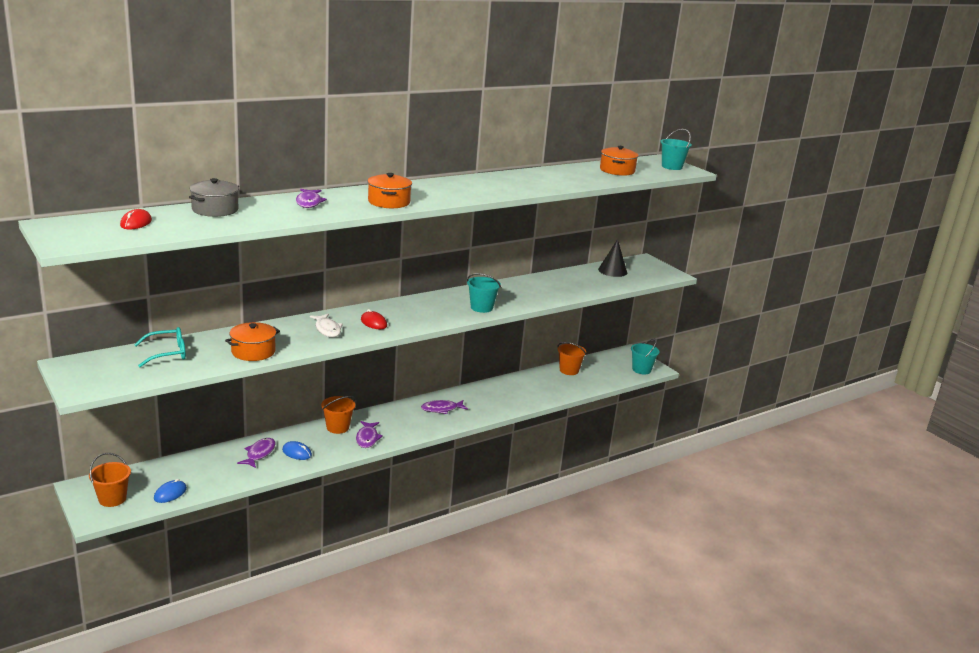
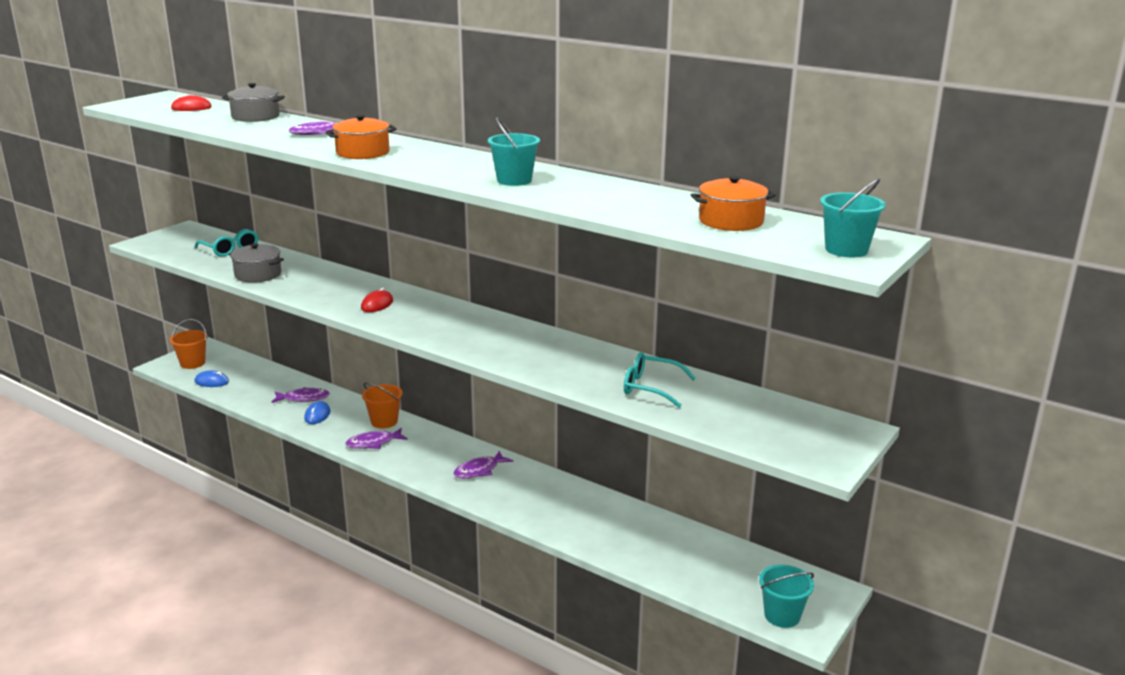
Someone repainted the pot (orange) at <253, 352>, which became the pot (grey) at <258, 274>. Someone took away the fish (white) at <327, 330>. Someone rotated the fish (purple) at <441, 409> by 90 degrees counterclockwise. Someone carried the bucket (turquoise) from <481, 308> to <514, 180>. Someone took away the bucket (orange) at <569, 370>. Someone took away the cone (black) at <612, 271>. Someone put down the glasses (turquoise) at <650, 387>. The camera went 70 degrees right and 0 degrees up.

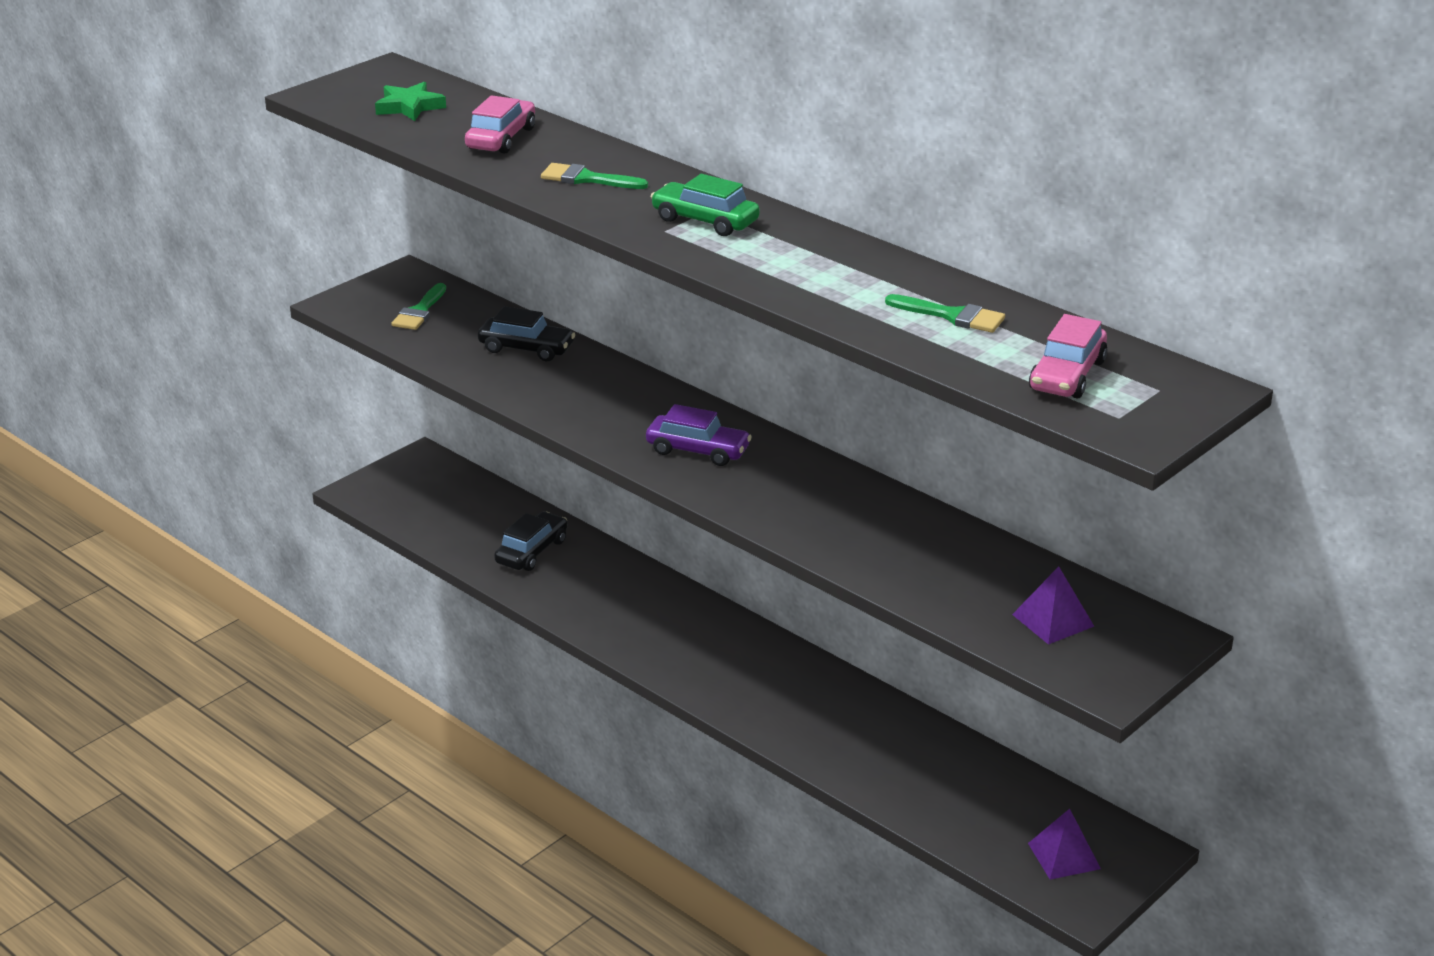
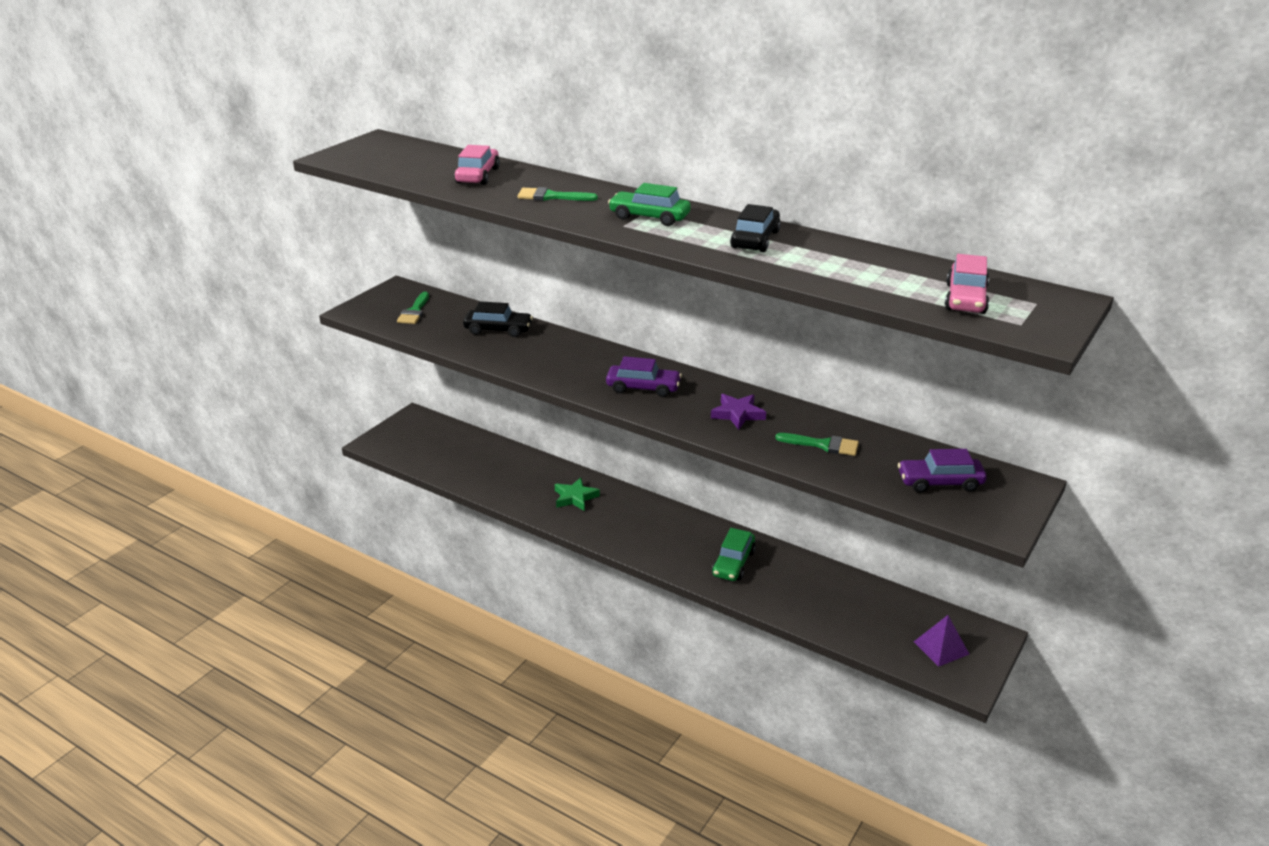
Someone carried the star (green) from <409, 107> to <575, 497>. Someone carried the car (black) from <532, 551> to <755, 240>. Someone carried the brush (green) from <952, 316> to <823, 445>. Someone swapped the pyramid (purple) at <1052, 620> for the car (purple) at <940, 482>. Someone put down the star (purple) at <738, 414>. Someone put down the car (green) at <733, 563>. The camera went 10 degrees left and 0 degrees up.

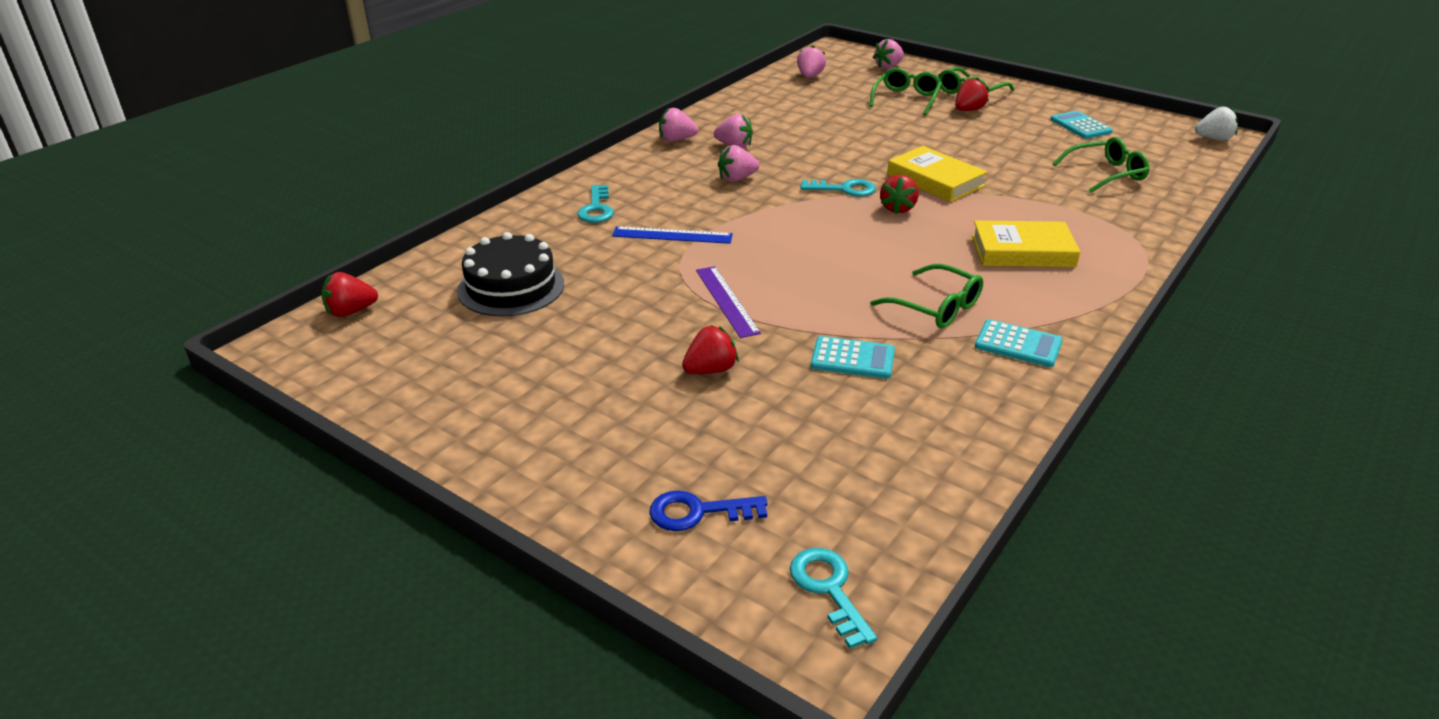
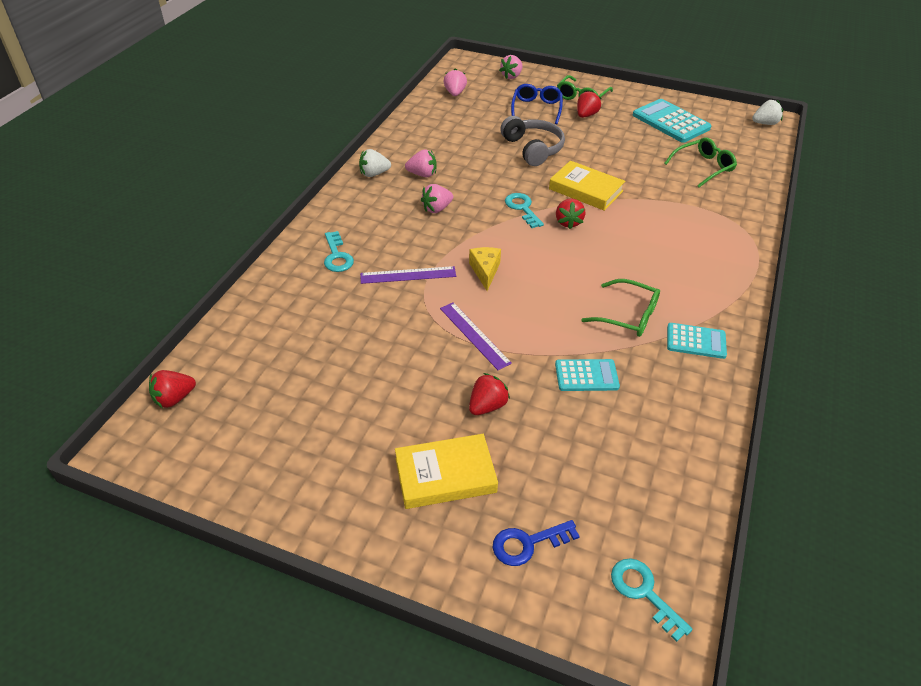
Someone took away the cake (black) at <511, 287>. Someone repainted the ruler (blue) at <672, 235>, which became the ruler (purple) at <408, 275>. Someone repainted the strawberry (pink) at <676, 140>, which became the strawberry (white) at <374, 174>. Someone rotated the key (turquoise) at <844, 189> by 105 degrees counterclockwise. Someone repainted the glasses (green) at <906, 99>, which became the glasses (blue) at <536, 109>. Someone carried the book (yellow) from <1022, 251> to <445, 475>. Someone scaled the calculator (turquoise) at <1080, 126> by 1.66. Someone put down the cheese (yellow) at <485, 271>. Someone put down the headphones (grey) at <533, 149>. The camera went 15 degrees left and 10 degrees up.

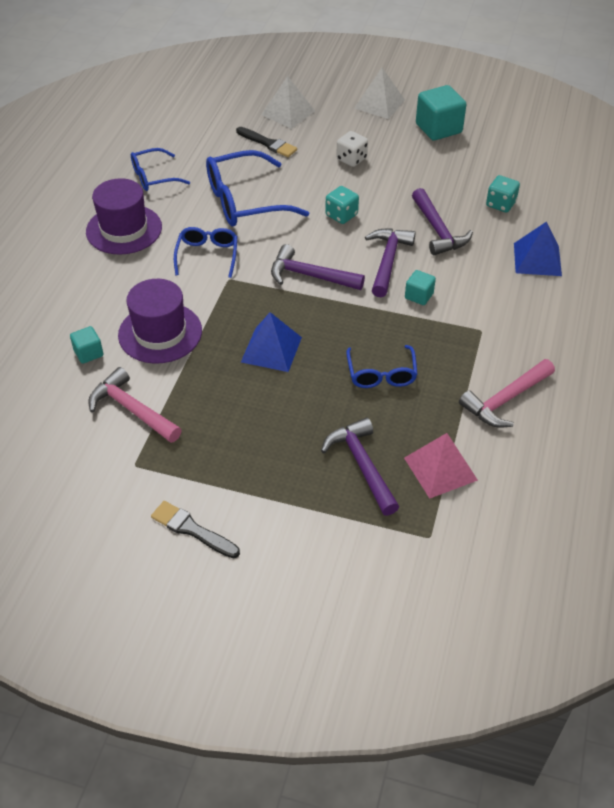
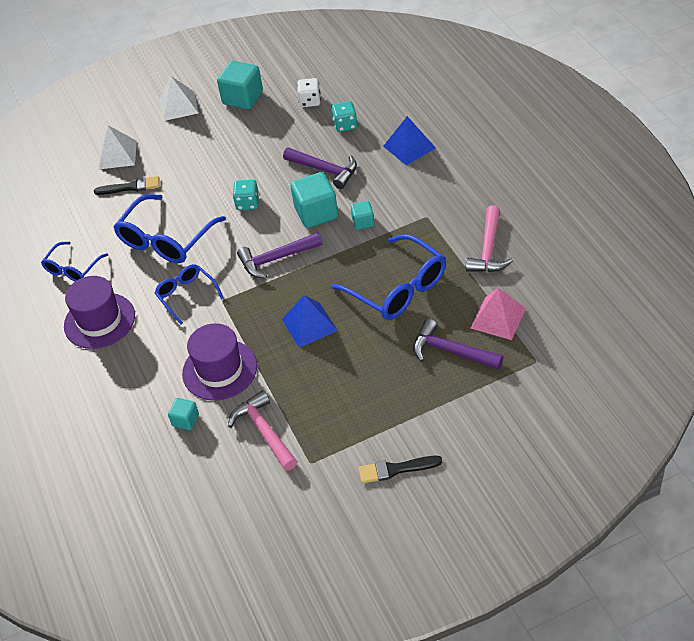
Someone rotated the hammer (pink) at <132, 409> by 60 degrees clockwise. Someone carried the dice (white) from <351, 159> to <310, 101>. Someone scaled the glasses (blue) at <381, 374> by 1.71. Someone swapped the hammer (purple) at <388, 261> for the cube (turquoise) at <316, 213>. The camera went 35 degrees left and 0 degrees up.

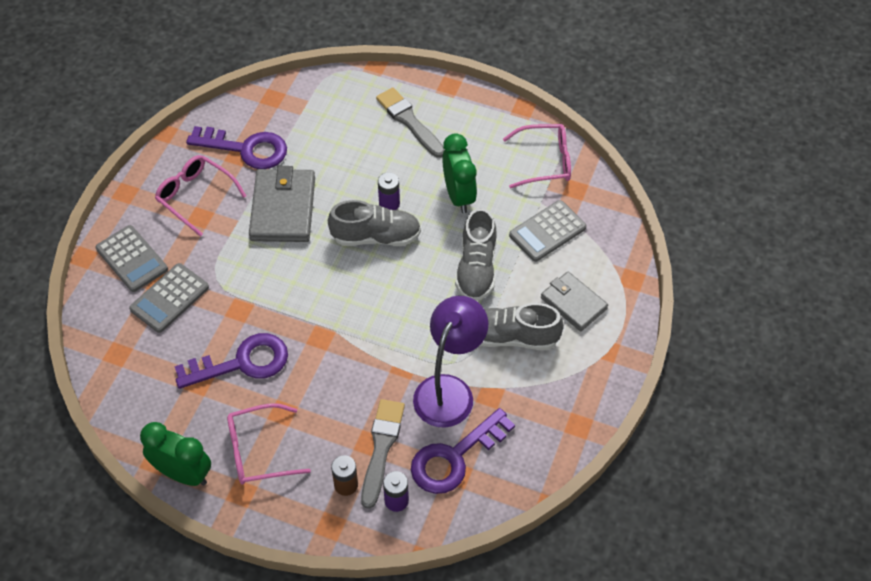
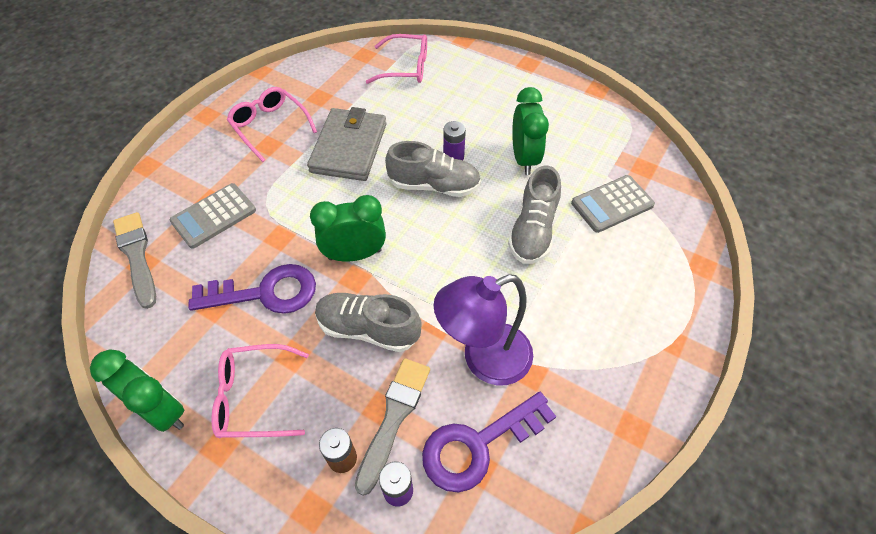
Someone took away the calculator (grey) at <132, 259>. Someone took away the key (purple) at <246, 149>. Someone carried the brush (grey) from <409, 121> to <136, 256>. Someone rotated the lamp (purple) at <449, 390> by 150 degrees counterclockwise. Someone carried the shoe (grey) from <512, 337> to <368, 329>. Someone carried the glasses (pink) from <545, 162> to <406, 67>. Someone took away the wallet (grey) at <573, 303>. Someone put down the clock (green) at <355, 254>. The camera went 10 degrees right and 0 degrees up.

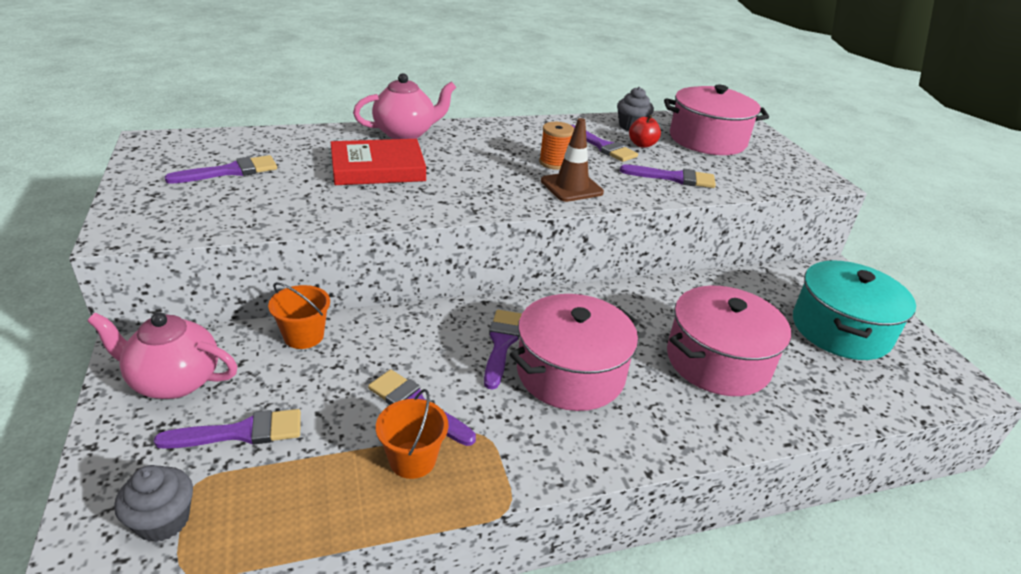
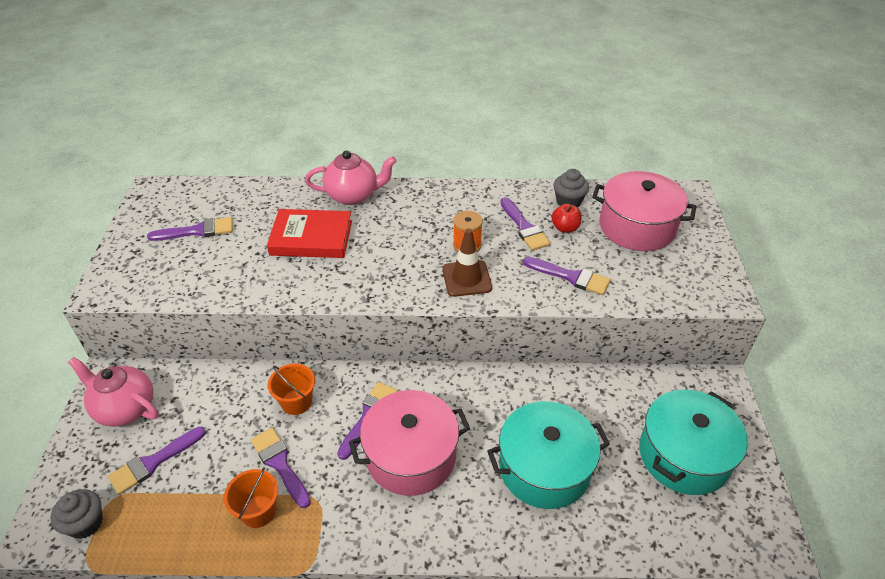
Someone rotated the brush (purple) at <241, 432> by 135 degrees clockwise. Someone carried the bucket (orange) from <304, 336> to <296, 402>. Someone repainted the pot (pink) at <718, 361>, which became the pot (turquoise) at <544, 468>. The camera went 20 degrees right and 10 degrees up.

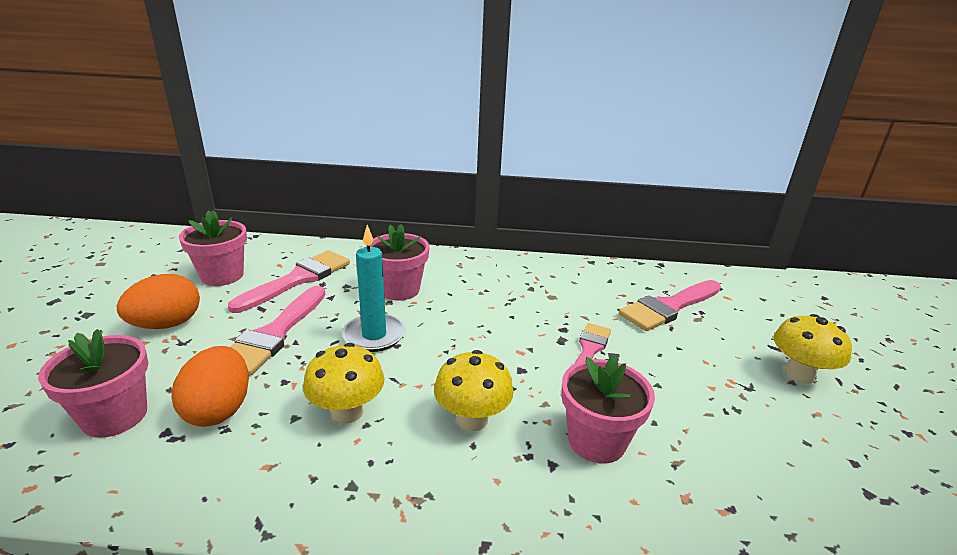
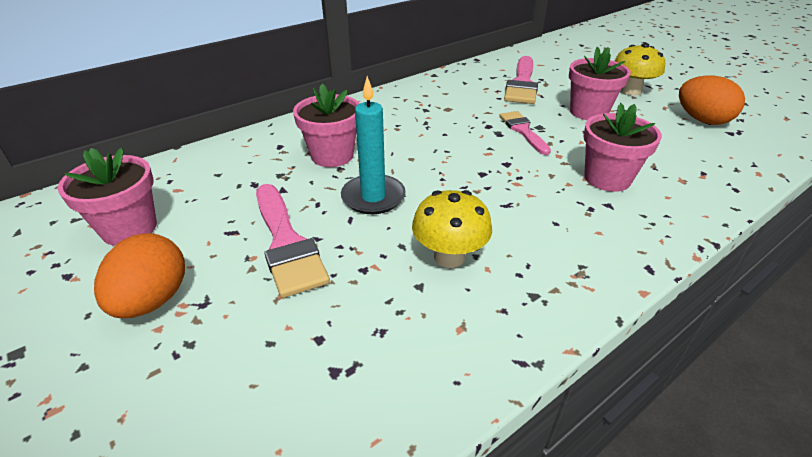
Someone carried the flower pot (pink) from <115, 416> to <588, 112>. Someone carried the egg (orange) from <219, 409> to <702, 120>. Someone took away the brush (pink) at <298, 279>. Someone took away the mushroom (yellow) at <472, 419>. The camera went 40 degrees left and 10 degrees up.

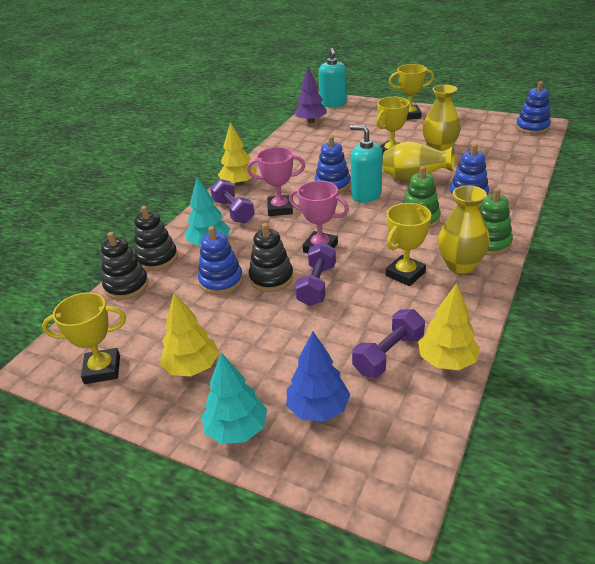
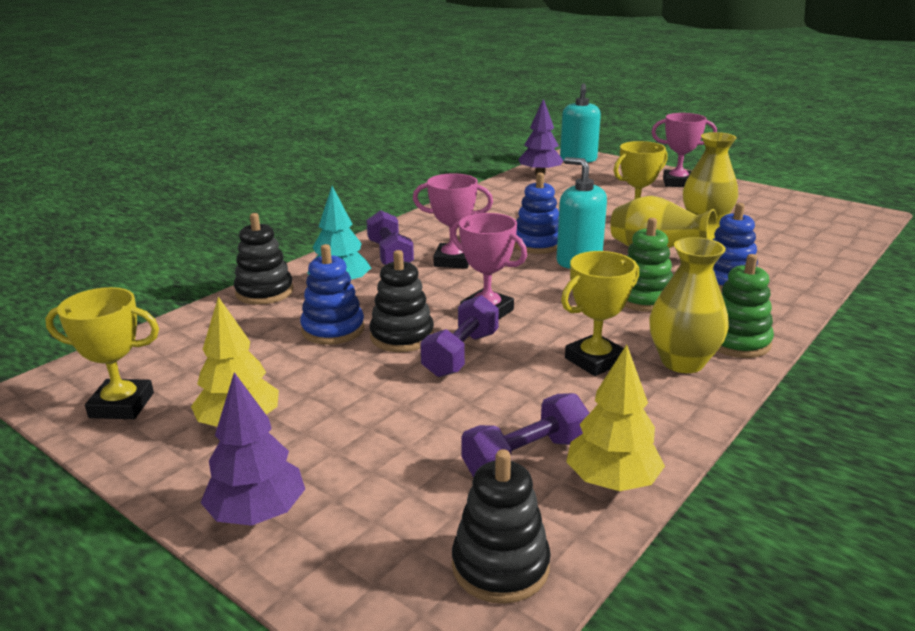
Someone carried the stacking toy (black) from <126, 286> to <500, 566>. Someone repainted the tree (turquoise) at <237, 429>, which became the tree (purple) at <257, 513>. Someone took away the tree (yellow) at <239, 183>. Someone took away the tree (blue) at <318, 409>. Someone repainted the trophy (yellow) at <409, 115>, which became the trophy (pink) at <677, 183>. Someone took away the stacking toy (blue) at <532, 127>. The camera went 10 degrees right and 10 degrees down.

